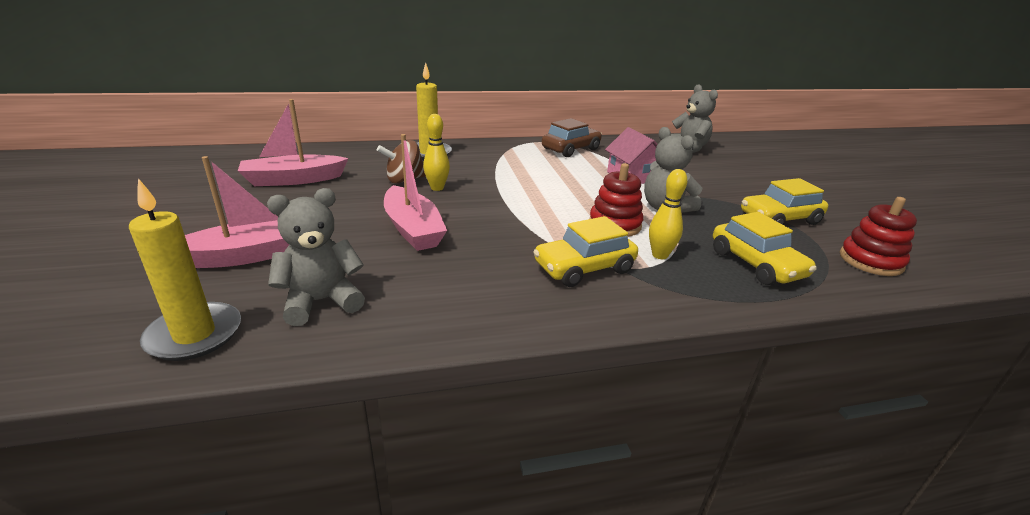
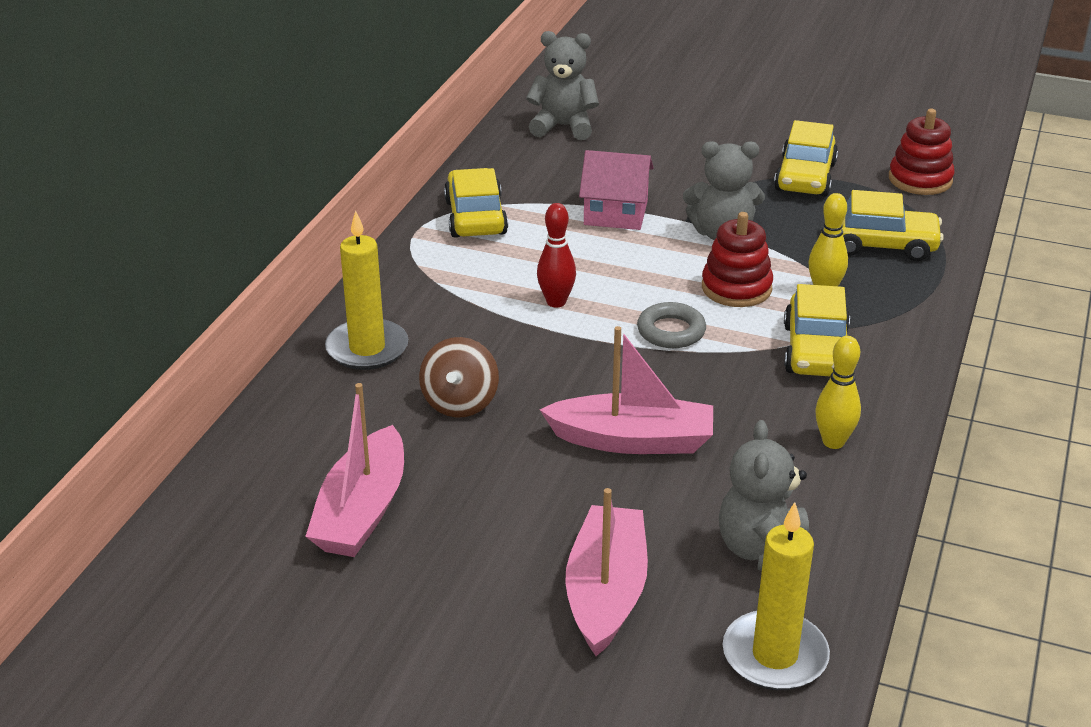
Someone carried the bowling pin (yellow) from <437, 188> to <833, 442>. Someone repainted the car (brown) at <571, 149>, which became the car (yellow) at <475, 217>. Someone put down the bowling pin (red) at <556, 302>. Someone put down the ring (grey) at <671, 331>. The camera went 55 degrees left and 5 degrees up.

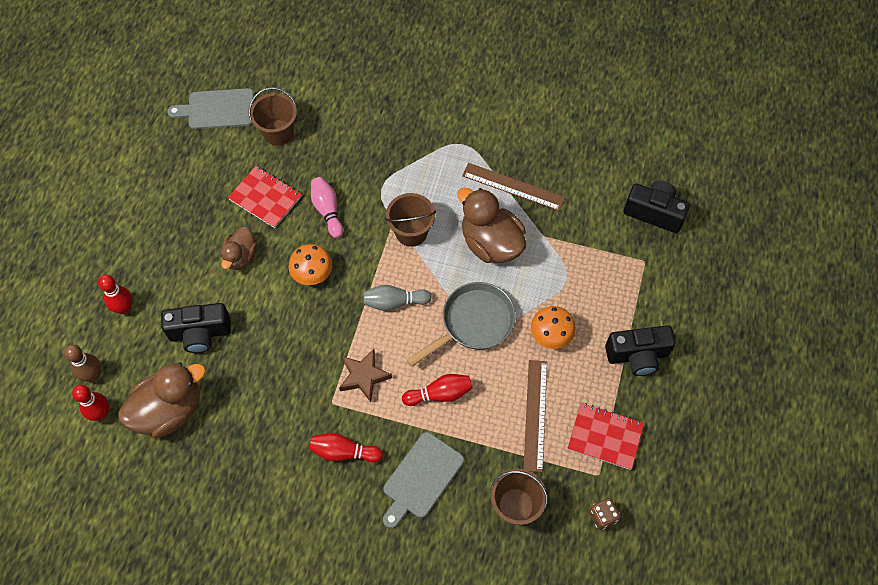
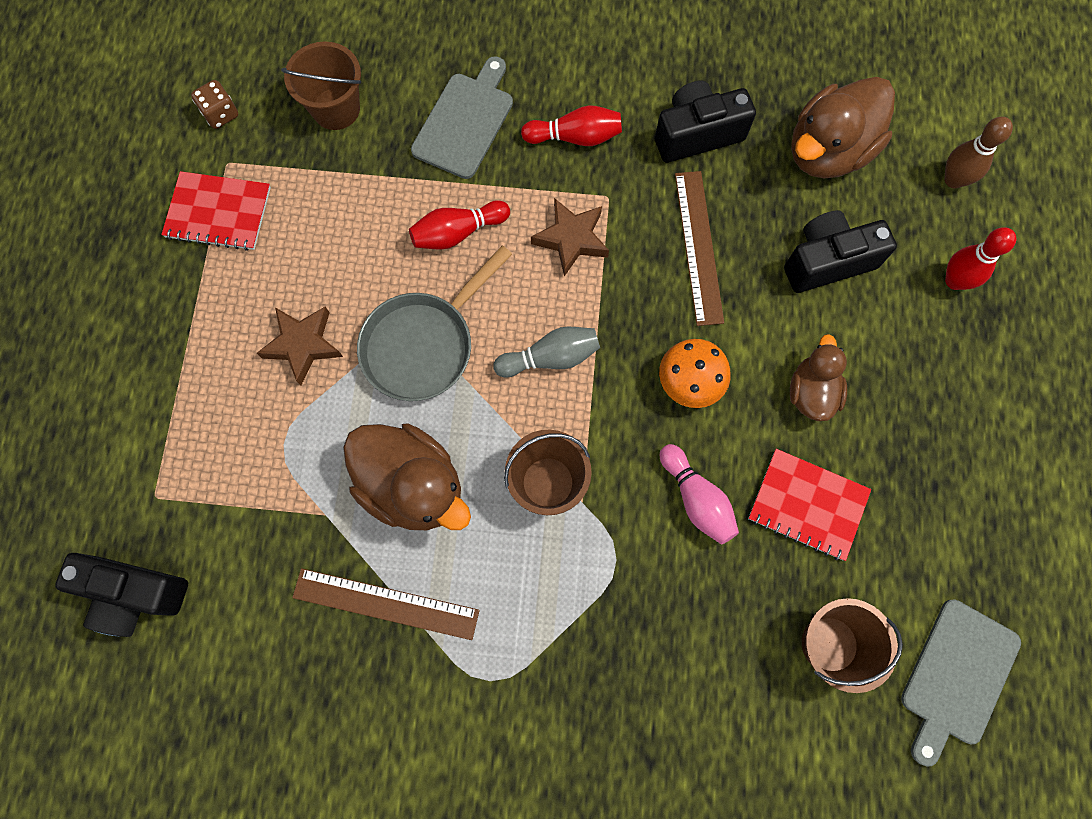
Someone took away the bowling pin (red) at <101, 413>. Someone rotated the cutting board (grey) at <218, 109> by 135 degrees clockwise. Someone carried the ruler (brown) from <535, 415> to <698, 247>. Someone swapped the mushroom (orange) at <551, 335> for the star (brown) at <303, 345>. Someone carried the camera (black) from <637, 355> to <697, 134>. The camera went 170 degrees right and 10 degrees up.

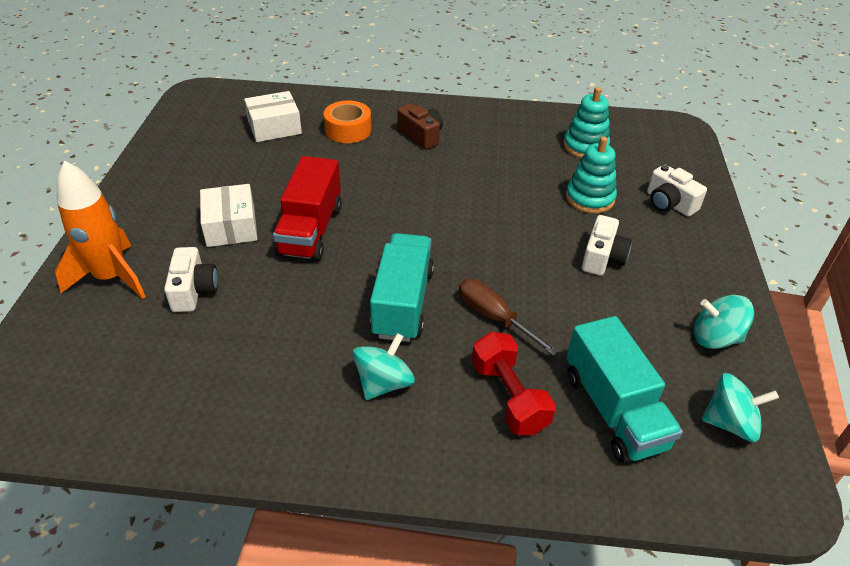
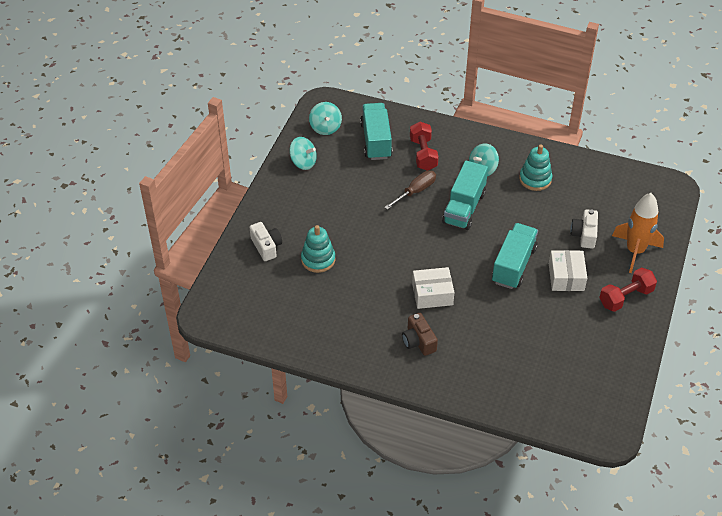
Someone carried the box (white) from <274, 127> to <432, 294>. Someone repainted the truck (red) at <311, 230>, which became the truck (turquoise) at <513, 265>. Someone took away the tape (orange) at <348, 130>. Someone rotated the screwdriver (brown) at <494, 318> by 105 degrees counterclockwise. Someone carried the stacking toy (turquoise) from <585, 146> to <535, 179>. Someone took away the camera (white) at <602, 258>. Someone rotated the spinning top (turquoise) at <730, 423> by 120 degrees counterclockwise. Someone put down the dumbbell (red) at <626, 297>. The camera went 165 degrees left and 5 degrees up.

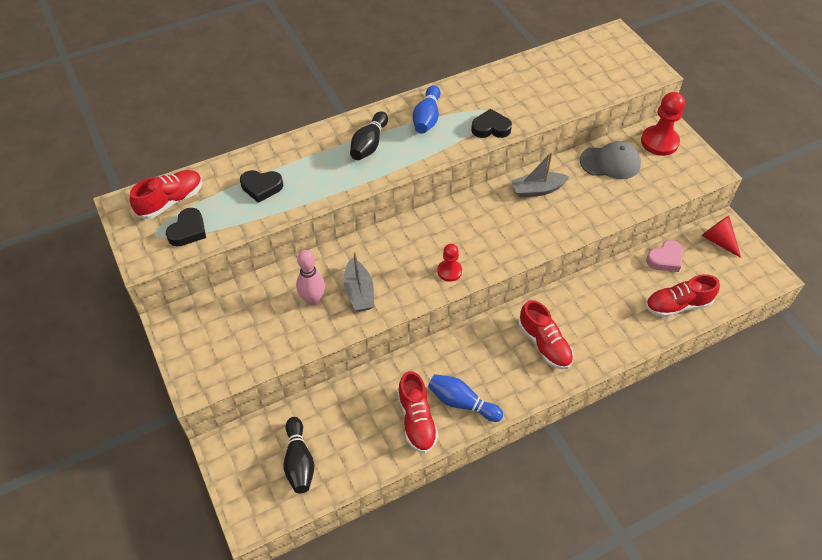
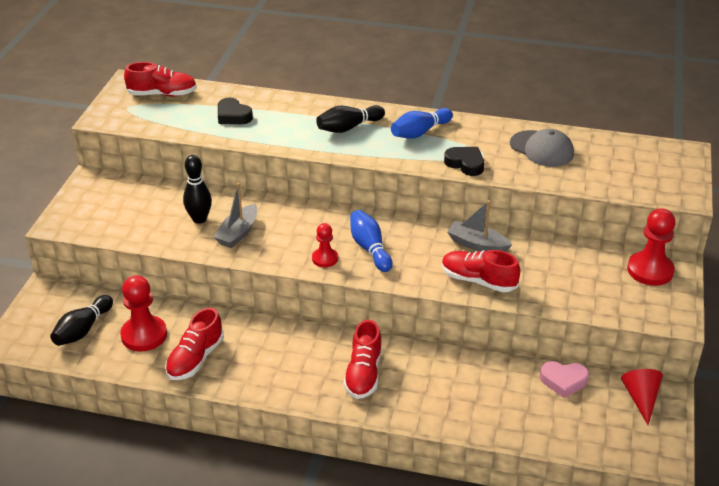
Someone took away the heart (black) at <188, 231>. Someone repainted the bowling pin (pink) at <313, 299>, which became the bowling pin (black) at <199, 219>. Someone carried the bowling pin (blue) from <462, 403> to <370, 248>. Someone carried the cap (grey) from <610, 162> to <542, 149>. Someone carried the shoe (red) from <677, 305> to <478, 280>. Someone put down the pawn (red) at <144, 335>. The camera went 40 degrees right and 15 degrees down.

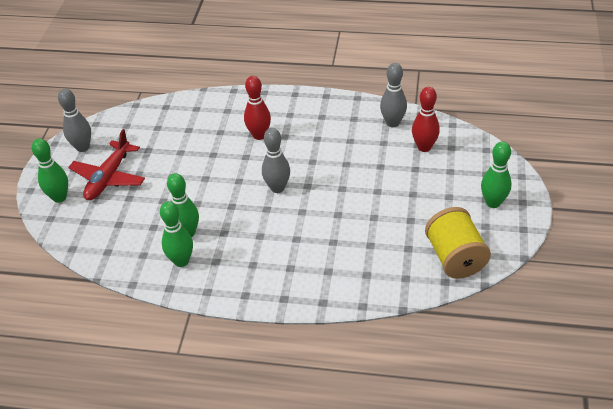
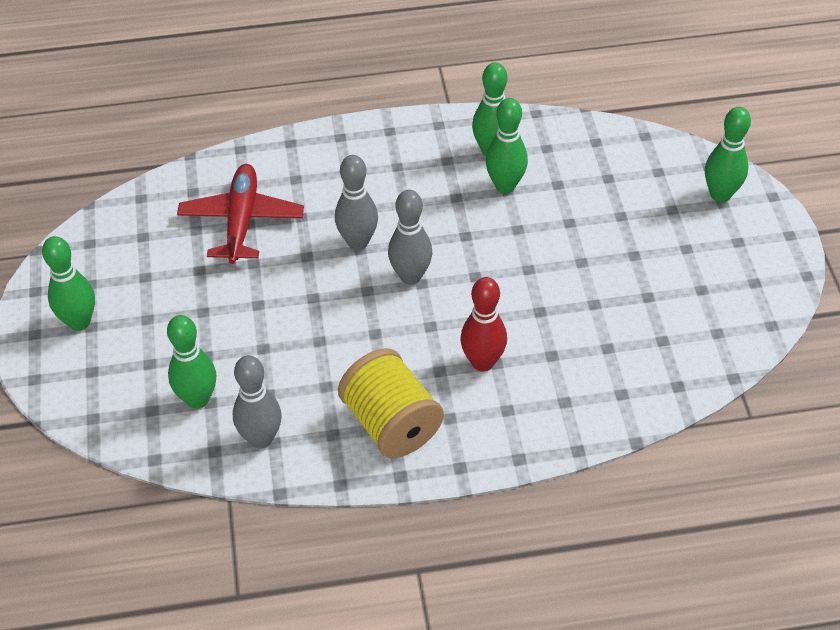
Someone carried the bowling pin (grey) from <82, 147> to <358, 242>. Someone carried the plane (red) from <109, 178> to <241, 221>. Someone repainted the bowling pin (red) at <424, 147>, which became the bowling pin (green) at <197, 399>. Someone carried the spool (yellow) from <455, 258> to <391, 423>. The camera went 160 degrees right and 5 degrees up.

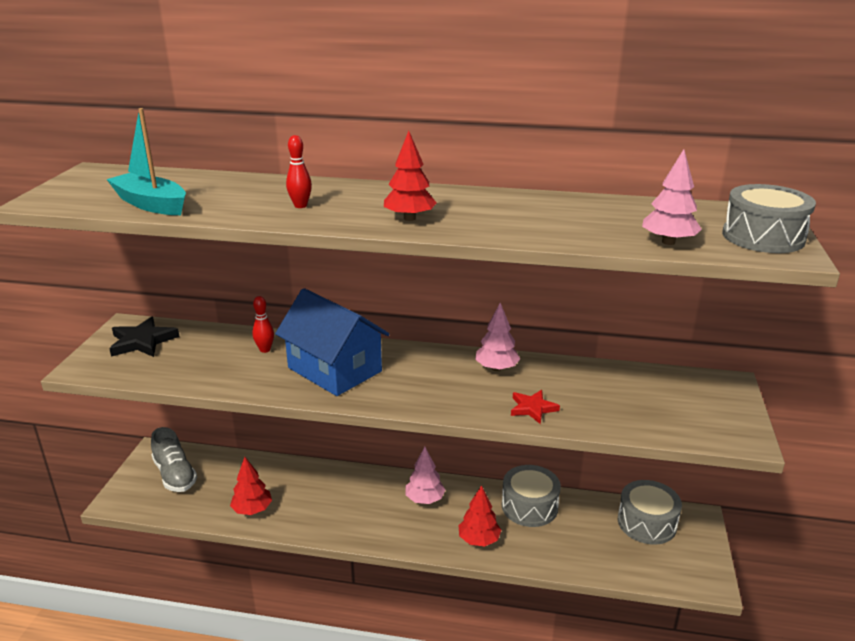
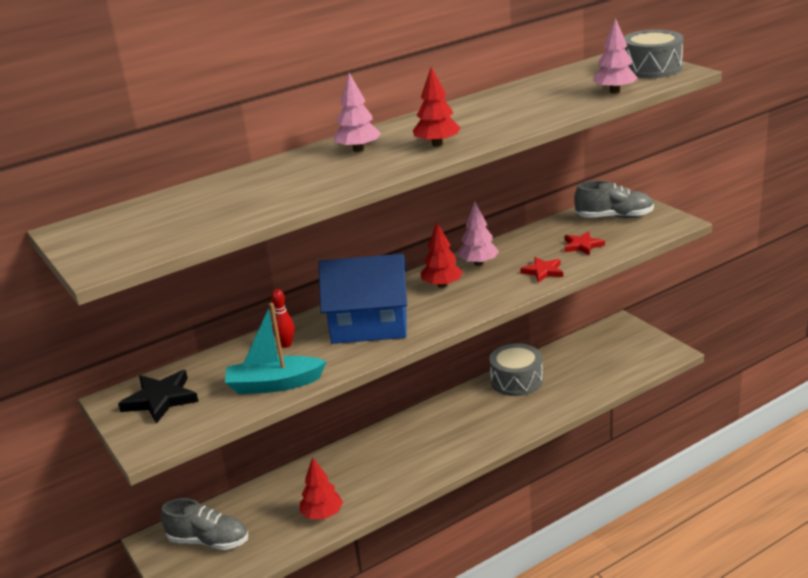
Someone carried the boat (turquoise) from <151, 204> to <274, 384>. Someone took away the bowling pin (red) at <300, 206>. Someone carried the tree (pink) from <425, 499> to <358, 149>. Someone carried the tree (red) from <479, 540> to <442, 285>. Someone took away the drum (grey) at <647, 523>. Someone put down the star (red) at <582, 246>. Someone put down the shoe (grey) at <614, 217>. The camera went 40 degrees left and 0 degrees up.

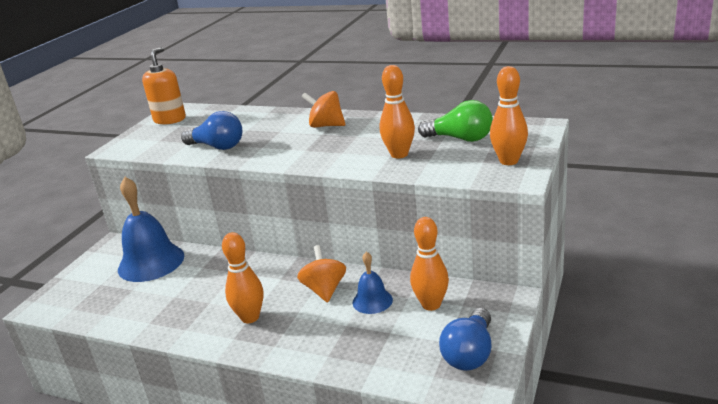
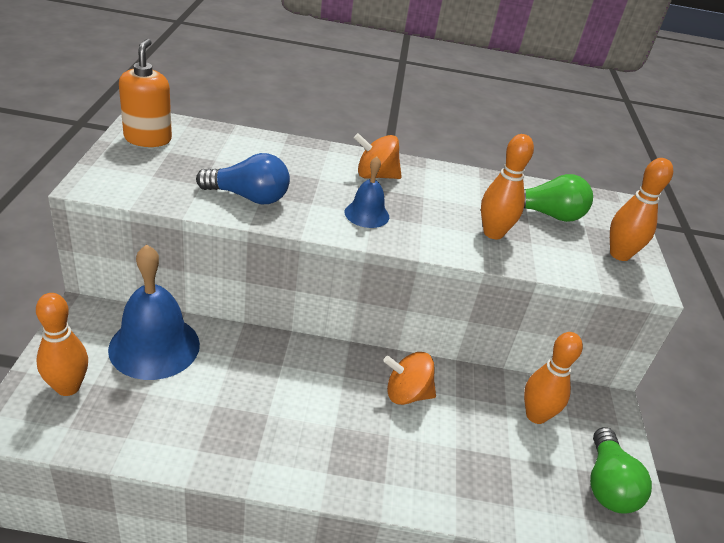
Someone carried the bowling pin (orange) from <250, 317> to <68, 387>. Someone rotated the spinning top (orange) at <324, 290> by 60 degrees counterclockwise. Someone carried the bell (blue) from <372, 301> to <367, 214>. Someone repainted the light bulb (blue) at <470, 353>, which became the light bulb (green) at <607, 485>. The camera went 25 degrees left and 10 degrees up.

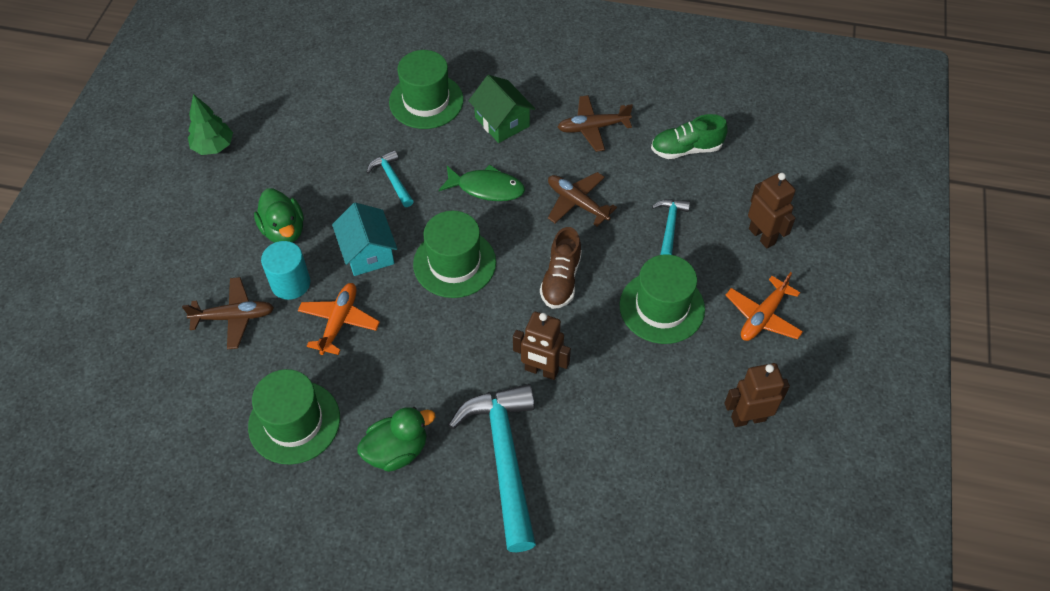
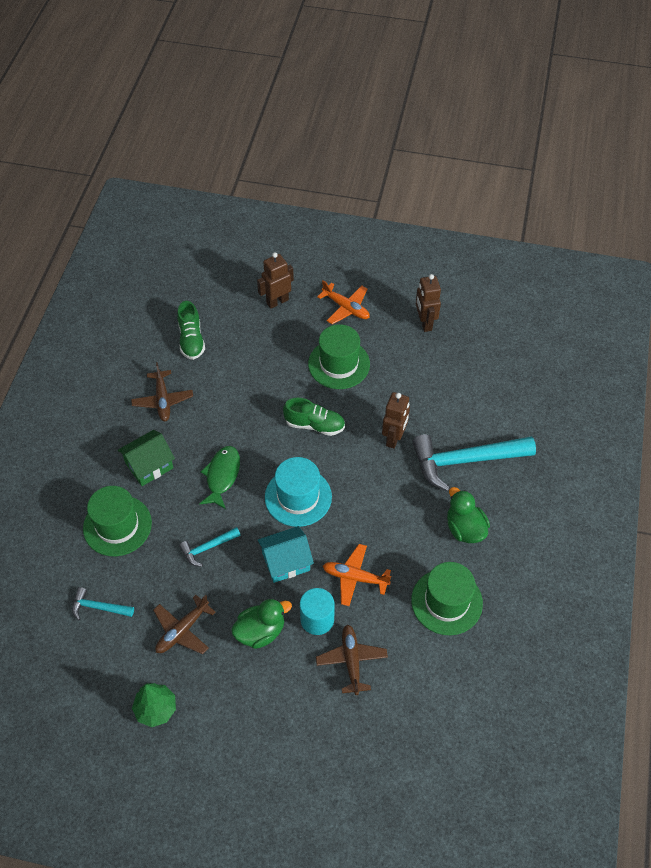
Someone repainted the hat (green) at <454, 263>, which became the hat (turquoise) at <298, 497>. Someone repainted the shoe (brown) at <561, 280>, which became the shoe (green) at <314, 425>. Someone carried the plane (brown) from <577, 203> to <182, 630>. Someone carried the hammer (turquoise) from <670, 226> to <99, 607>. The camera went 90 degrees left and 0 degrees up.

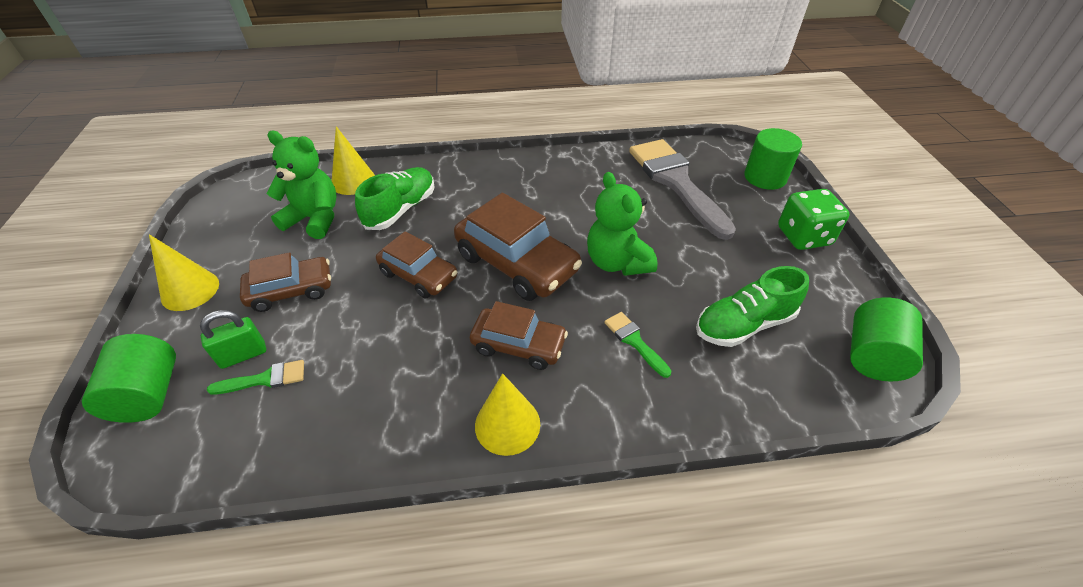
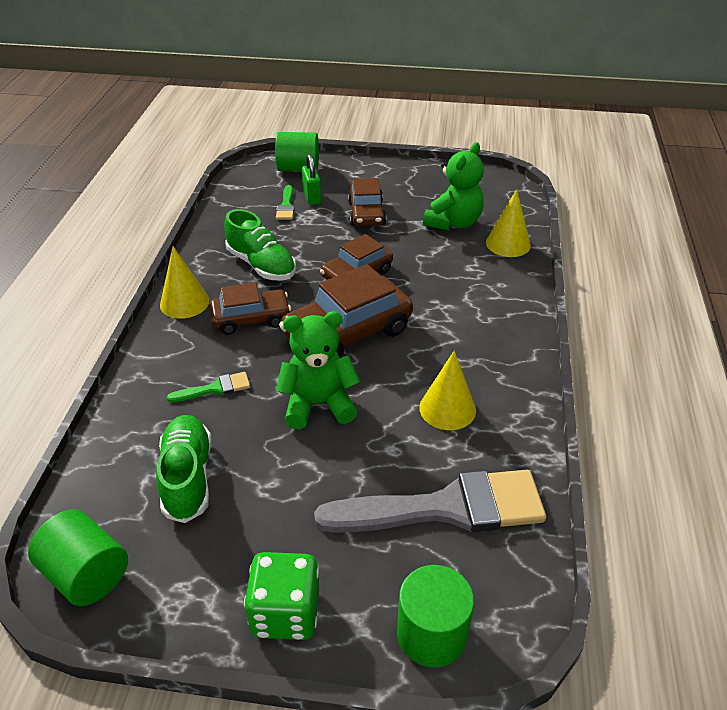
Someone carried the cone (yellow) from <190, 290> to <447, 408>. Someone carried the shoe (green) from <401, 209> to <261, 265>. Someone rotated the car (brown) at <518, 345> by 135 degrees counterclockwise. The camera went 105 degrees right and 5 degrees down.

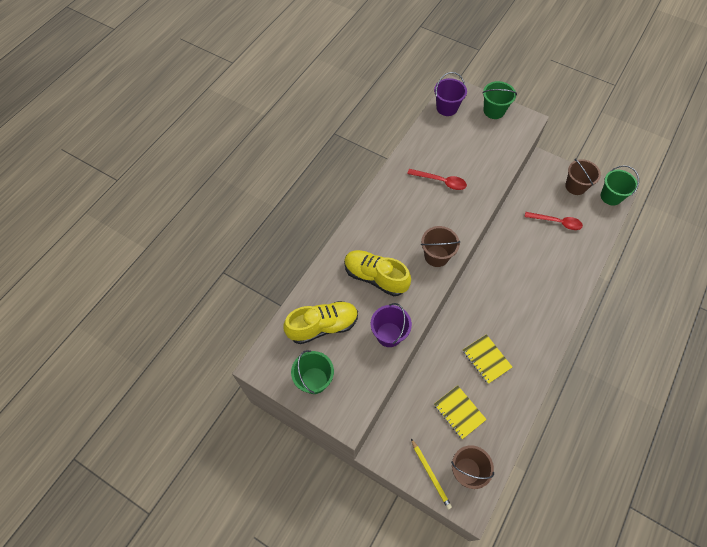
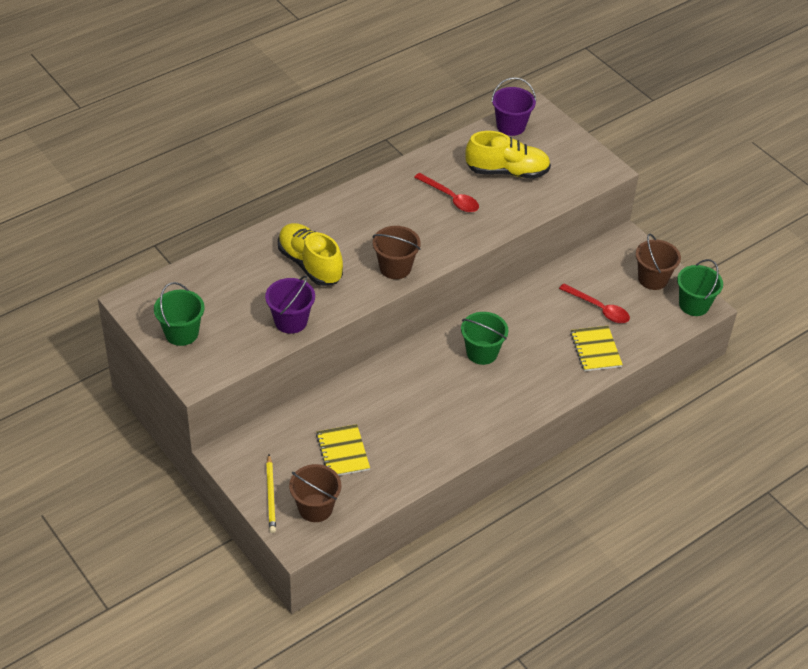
Someone carried the shoe (yellow) from <323, 326> to <507, 172>. Someone carried the notebook (yellow) from <486, 359> to <595, 350>. Someone carried the bucket (green) from <494, 111> to <482, 352>. The camera went 20 degrees right and 15 degrees down.

